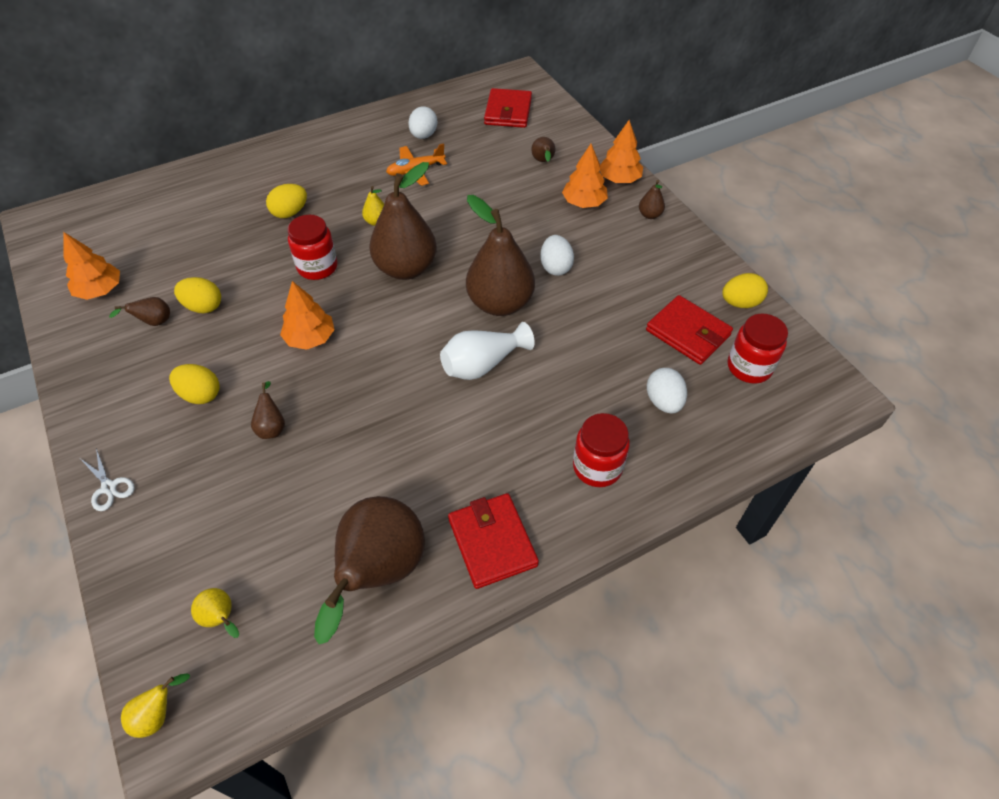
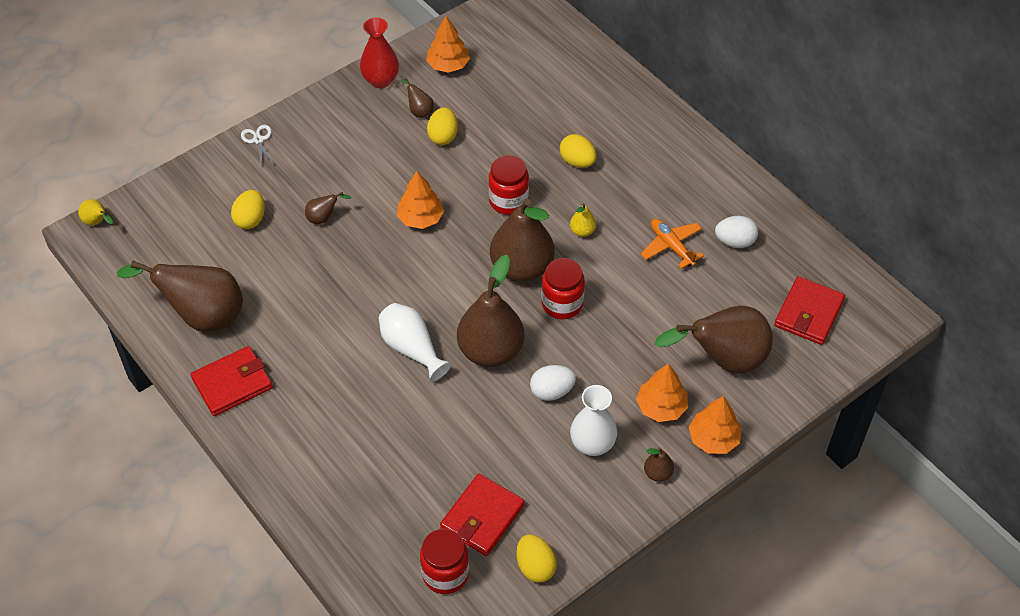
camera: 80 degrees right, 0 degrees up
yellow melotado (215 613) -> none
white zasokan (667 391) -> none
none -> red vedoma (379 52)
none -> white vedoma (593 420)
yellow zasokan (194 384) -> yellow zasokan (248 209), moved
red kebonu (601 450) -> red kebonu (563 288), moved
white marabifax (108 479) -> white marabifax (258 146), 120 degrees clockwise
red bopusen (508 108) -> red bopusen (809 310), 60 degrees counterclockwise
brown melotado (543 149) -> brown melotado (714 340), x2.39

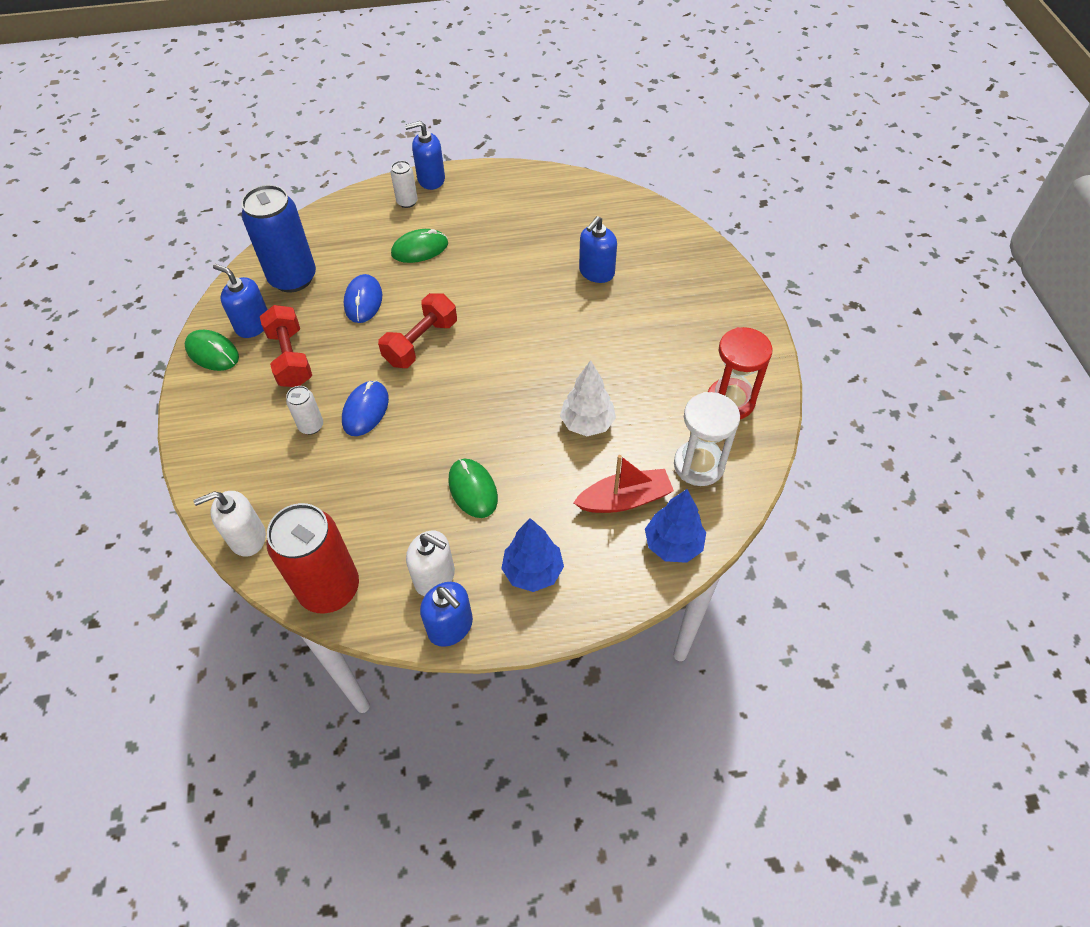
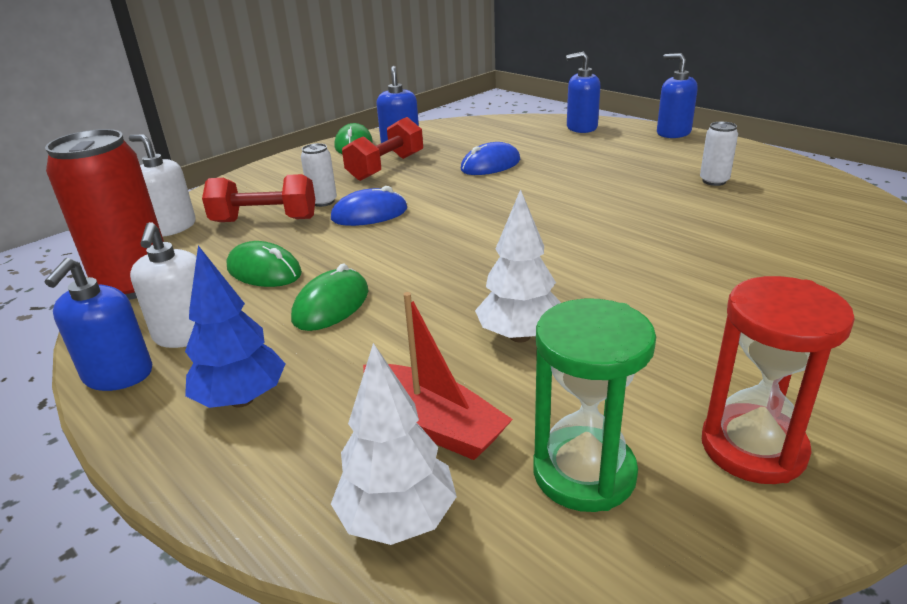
camera: 55 degrees right, 25 degrees down
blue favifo (278 238) -> none
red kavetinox (417 330) -> red kavetinox (258 198), moved
white favifo (404 184) -> white favifo (719 154), moved
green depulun (419 246) -> green depulun (264 264), moved
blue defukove (598 249) -> blue defukove (583 92), moved
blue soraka (675 526) -> white soraka (394 444)
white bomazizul (707 439) -> green bomazizul (594 405)

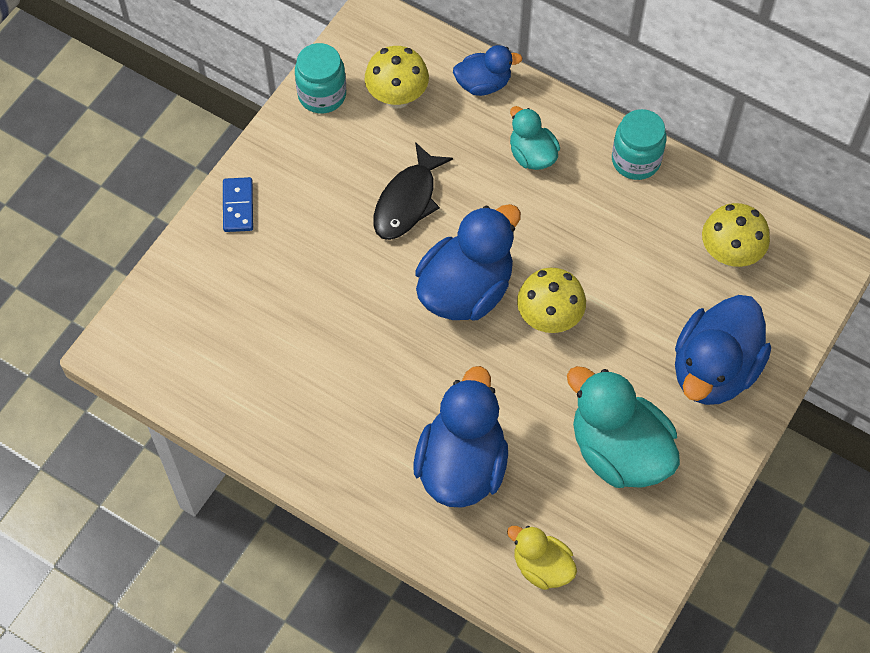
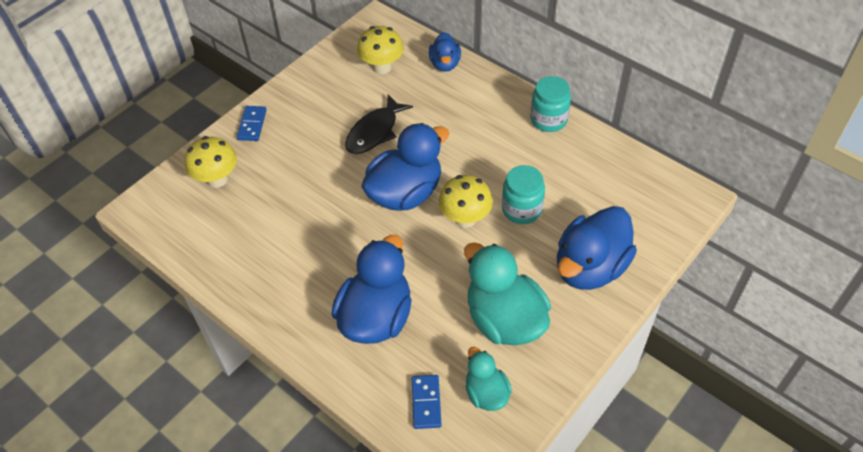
camera: 10 degrees right, 10 degrees down
turquoise kebonu (320 78) -> turquoise kebonu (523 194), moved
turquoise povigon (535 138) -> turquoise povigon (489 379), moved
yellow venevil (736 235) -> yellow venevil (211 162), moved
yellow povigon (542 558) -> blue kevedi (426 402)
blue povigon (488 70) -> blue povigon (445 52), 90 degrees clockwise

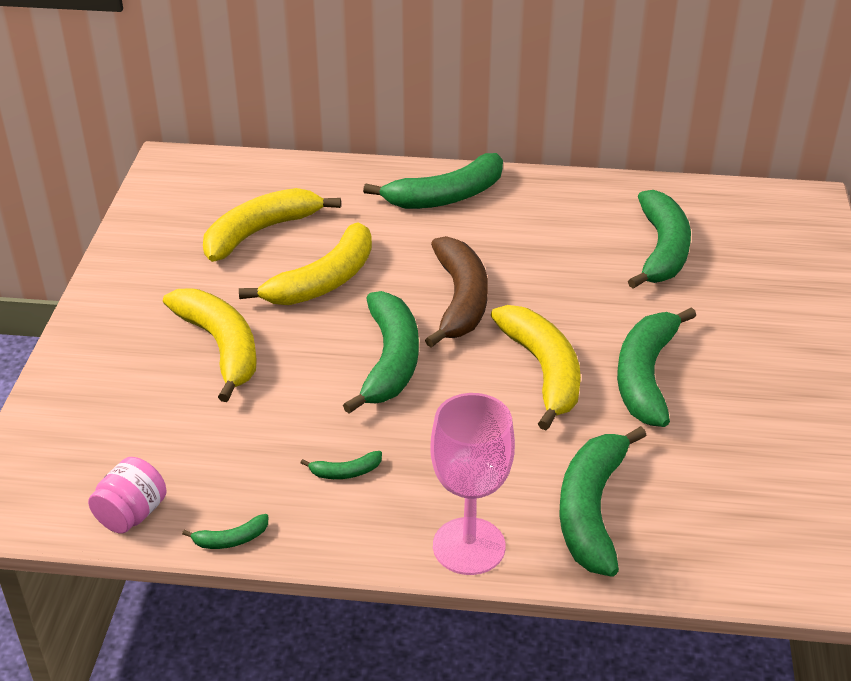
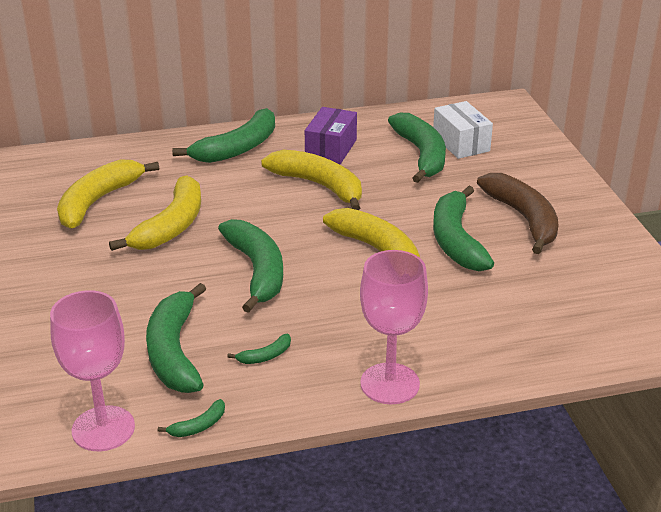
camera: 20 degrees left, 5 degrees down
none -> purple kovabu (331 135)
none -> white kovabu (463 130)
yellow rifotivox (210 345) -> yellow rifotivox (311 180), moved
brown rifotivox (456 292) -> brown rifotivox (518 213), moved
green rifotivox (603 501) -> green rifotivox (176 338), moved
pink kebonu (127 495) -> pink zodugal (92 370)

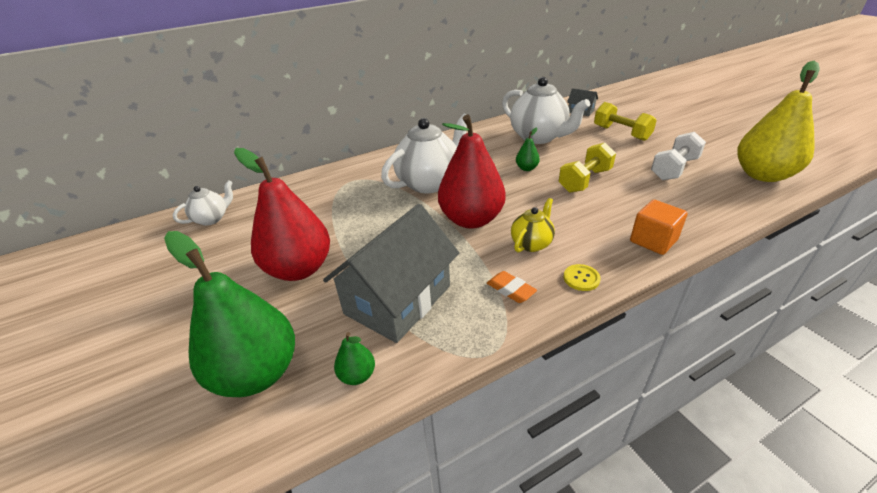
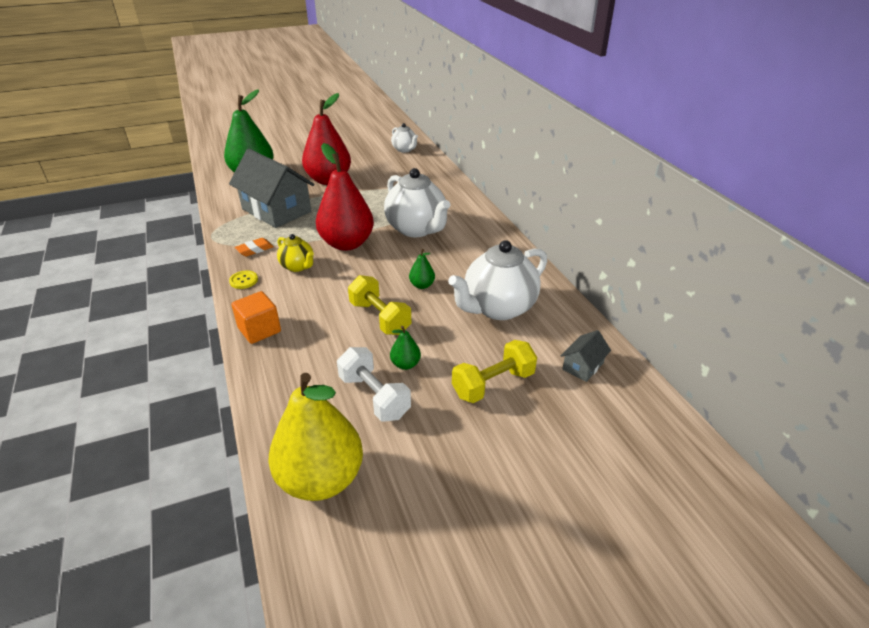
camera: 95 degrees right, 0 degrees up
green melotado (354 358) -> green melotado (405 348), moved

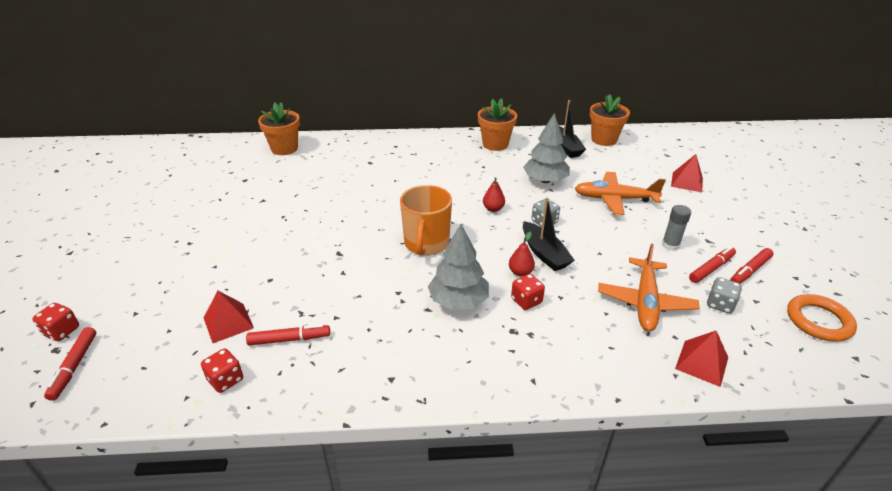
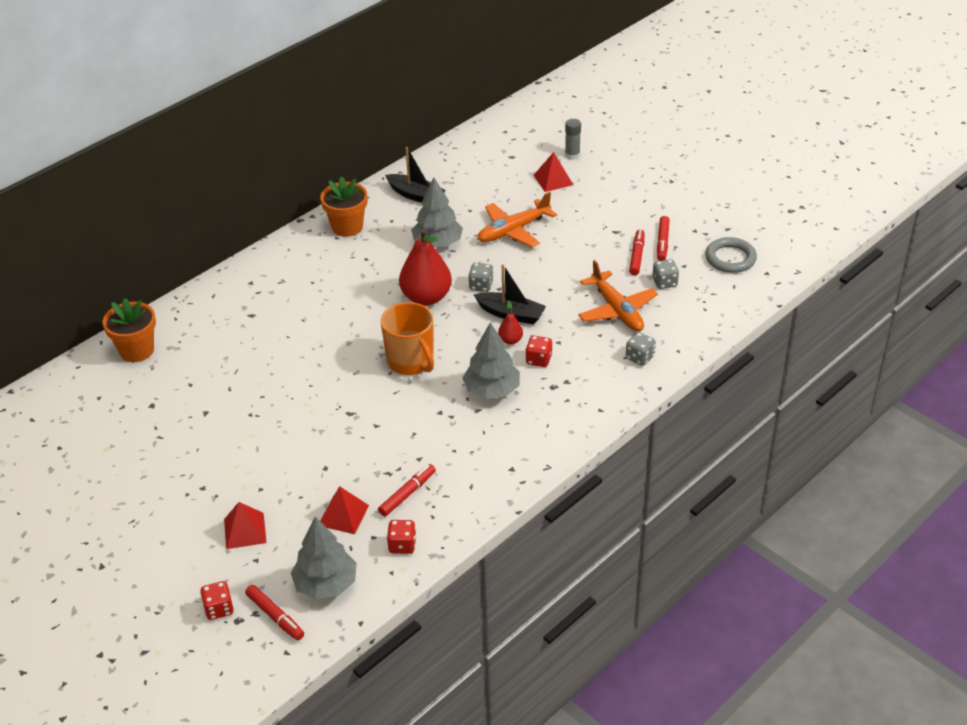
camera: 40 degrees left, 5 degrees up
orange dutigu (610 120) -> none
none -> grey soraka (324 558)
none -> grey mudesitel (641 349)
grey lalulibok (676 228) -> grey lalulibok (573 139), moved
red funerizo (701 359) -> red funerizo (245 525), moved
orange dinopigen (822 318) -> grey dinopigen (731 255)
red melotado (494 194) -> red melotado (425 267), x2.17

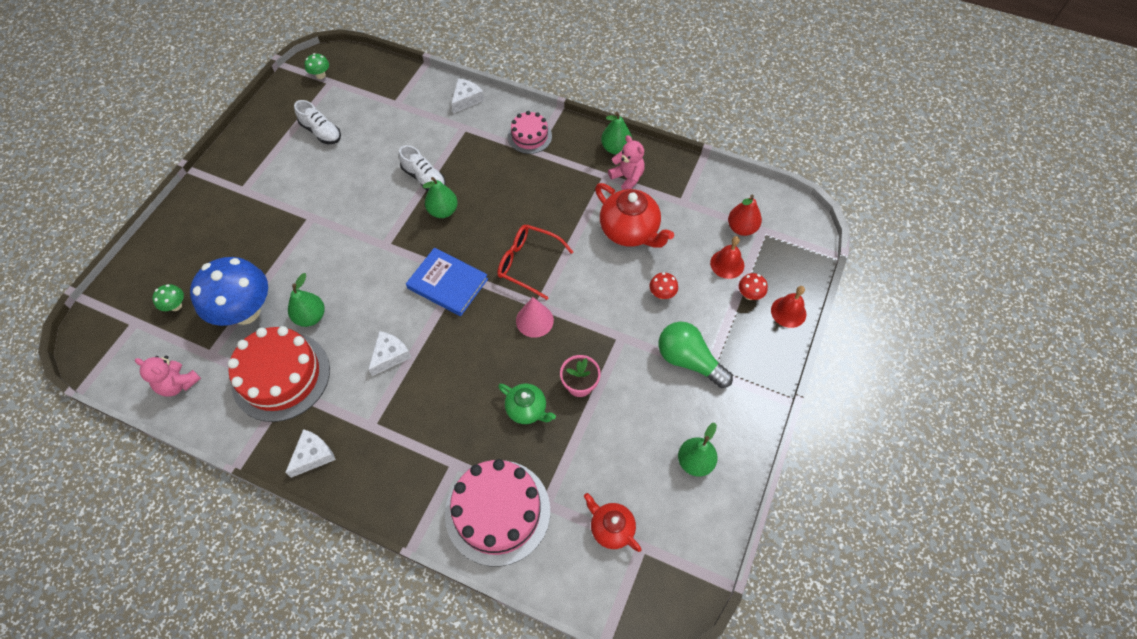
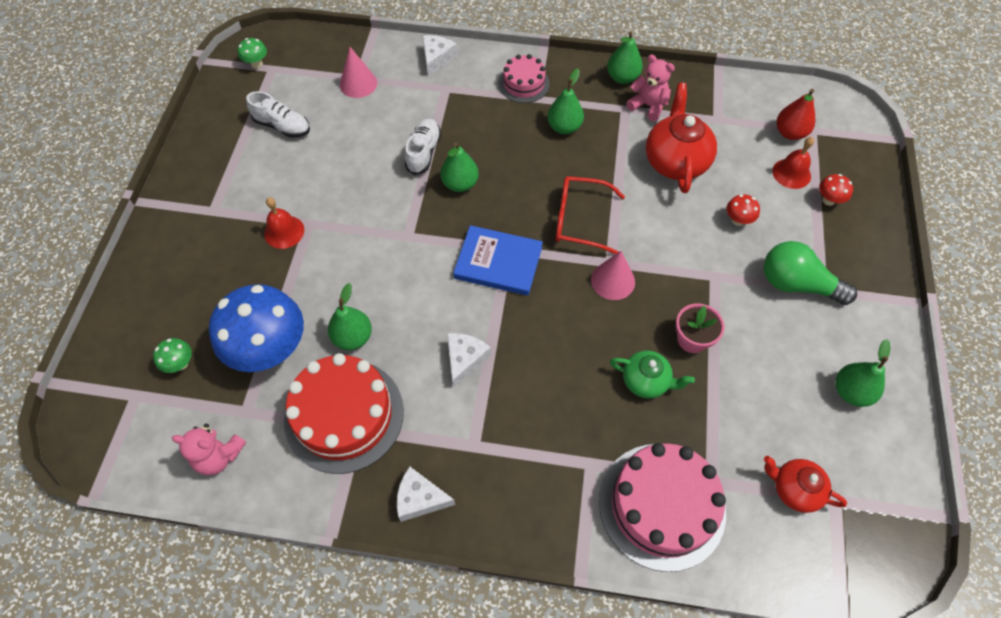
camera: 15 degrees left, 0 degrees up
none -> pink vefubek (358 72)
none -> green melotado (565 101)
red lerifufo (788 307) -> red lerifufo (284 223), moved
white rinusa (310 453) -> white rinusa (426 494), 105 degrees counterclockwise
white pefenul (422 168) -> white pefenul (423 147), 105 degrees counterclockwise
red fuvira (634 215) -> red fuvira (681 138), 120 degrees counterclockwise

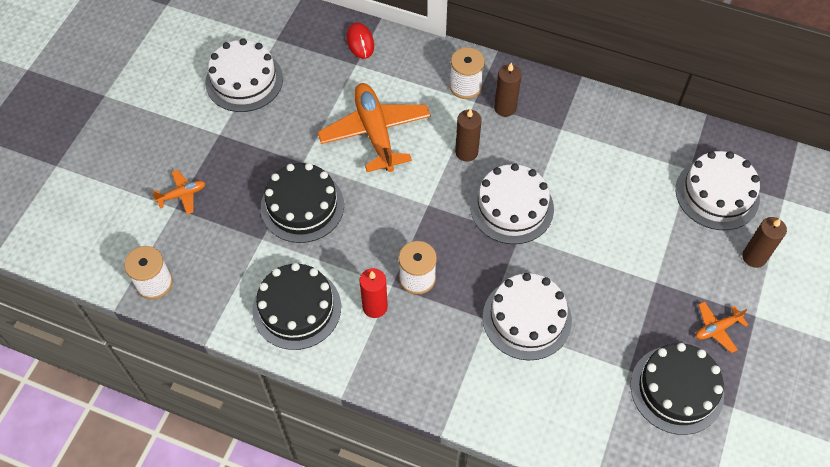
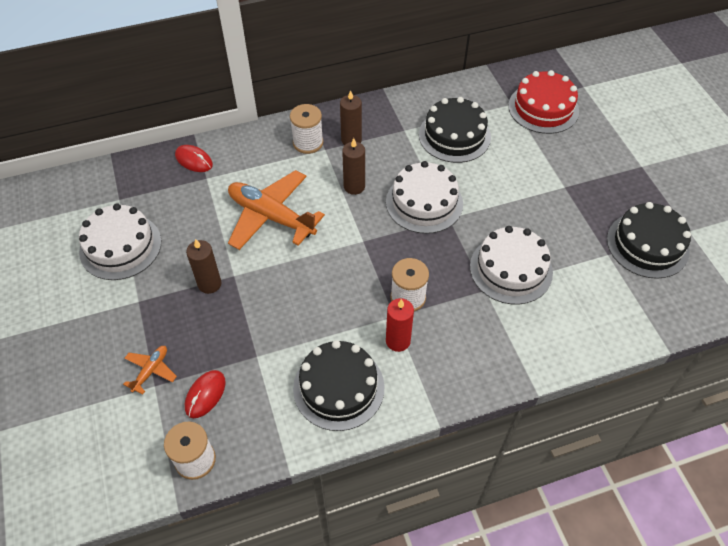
camera: 40 degrees left, 5 degrees down
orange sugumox (722 327) -> none
none -> red depulun (205 394)
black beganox (302 203) -> black beganox (455 130), moved
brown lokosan (764 242) -> brown lokosan (203 266), moved
white beganox (717 190) -> red beganox (543 102)

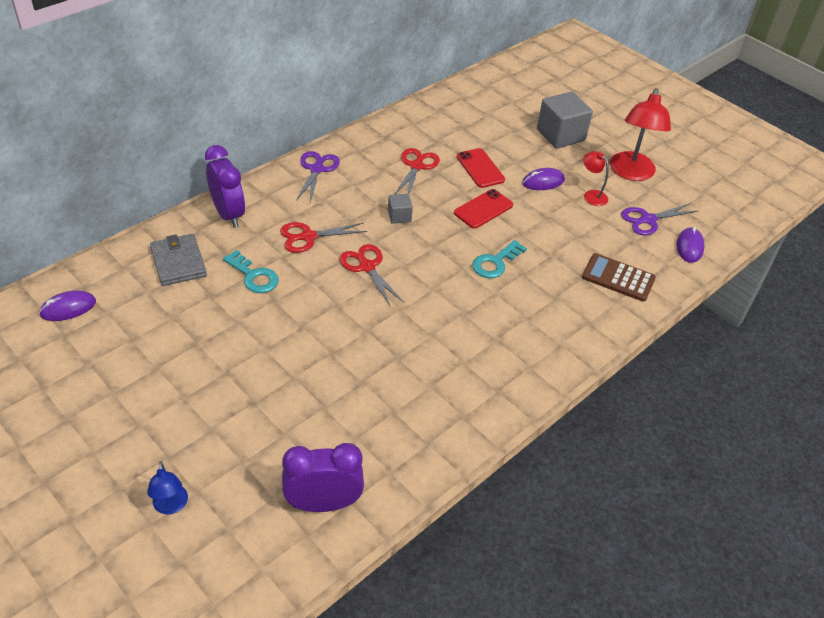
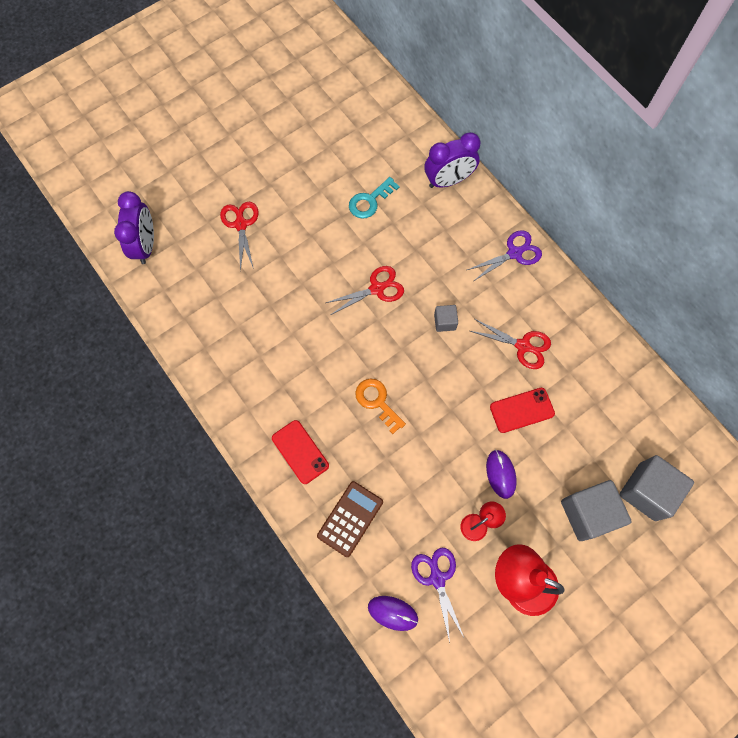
camera: 100 degrees right, 25 degrees up
purple depulun (67 306) -> none
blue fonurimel (167 488) -> none
grey bopusen (178 260) -> none
none -> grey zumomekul (656 488)
red marabifax (323 237) -> red marabifax (239 237), moved
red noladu (483 209) -> red noladu (300 452), moved
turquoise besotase (499 259) -> orange besotase (380 406)
purple marabifax (318 176) -> purple marabifax (504 255), 45 degrees counterclockwise

